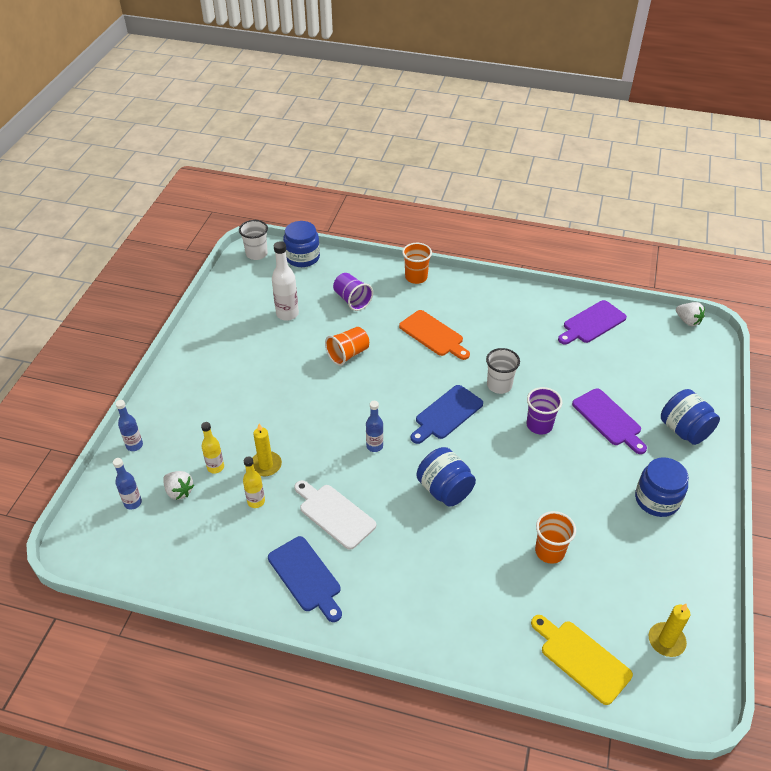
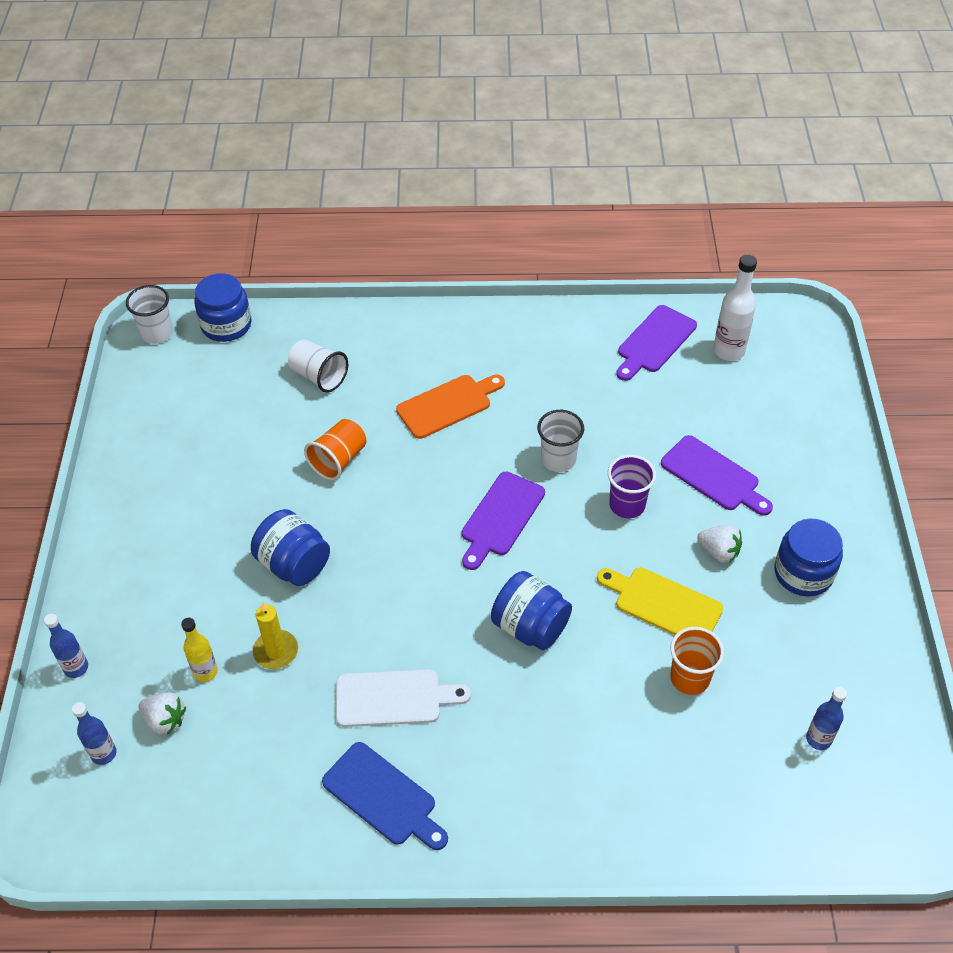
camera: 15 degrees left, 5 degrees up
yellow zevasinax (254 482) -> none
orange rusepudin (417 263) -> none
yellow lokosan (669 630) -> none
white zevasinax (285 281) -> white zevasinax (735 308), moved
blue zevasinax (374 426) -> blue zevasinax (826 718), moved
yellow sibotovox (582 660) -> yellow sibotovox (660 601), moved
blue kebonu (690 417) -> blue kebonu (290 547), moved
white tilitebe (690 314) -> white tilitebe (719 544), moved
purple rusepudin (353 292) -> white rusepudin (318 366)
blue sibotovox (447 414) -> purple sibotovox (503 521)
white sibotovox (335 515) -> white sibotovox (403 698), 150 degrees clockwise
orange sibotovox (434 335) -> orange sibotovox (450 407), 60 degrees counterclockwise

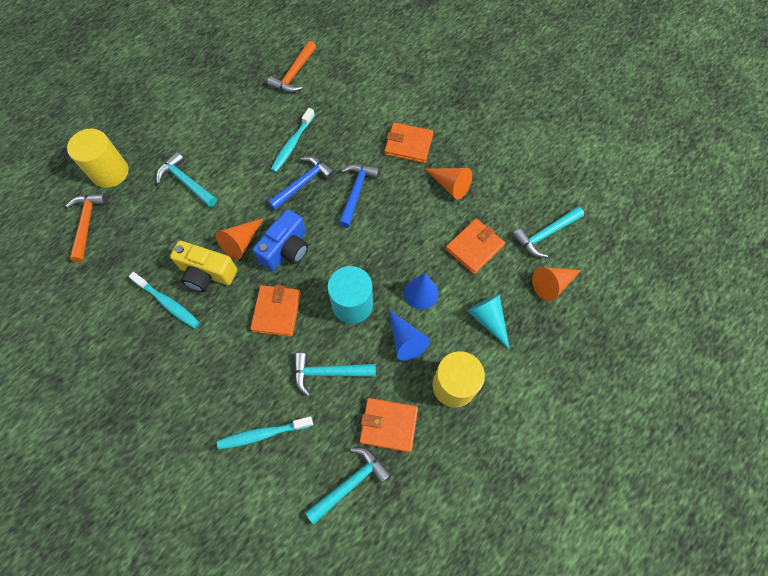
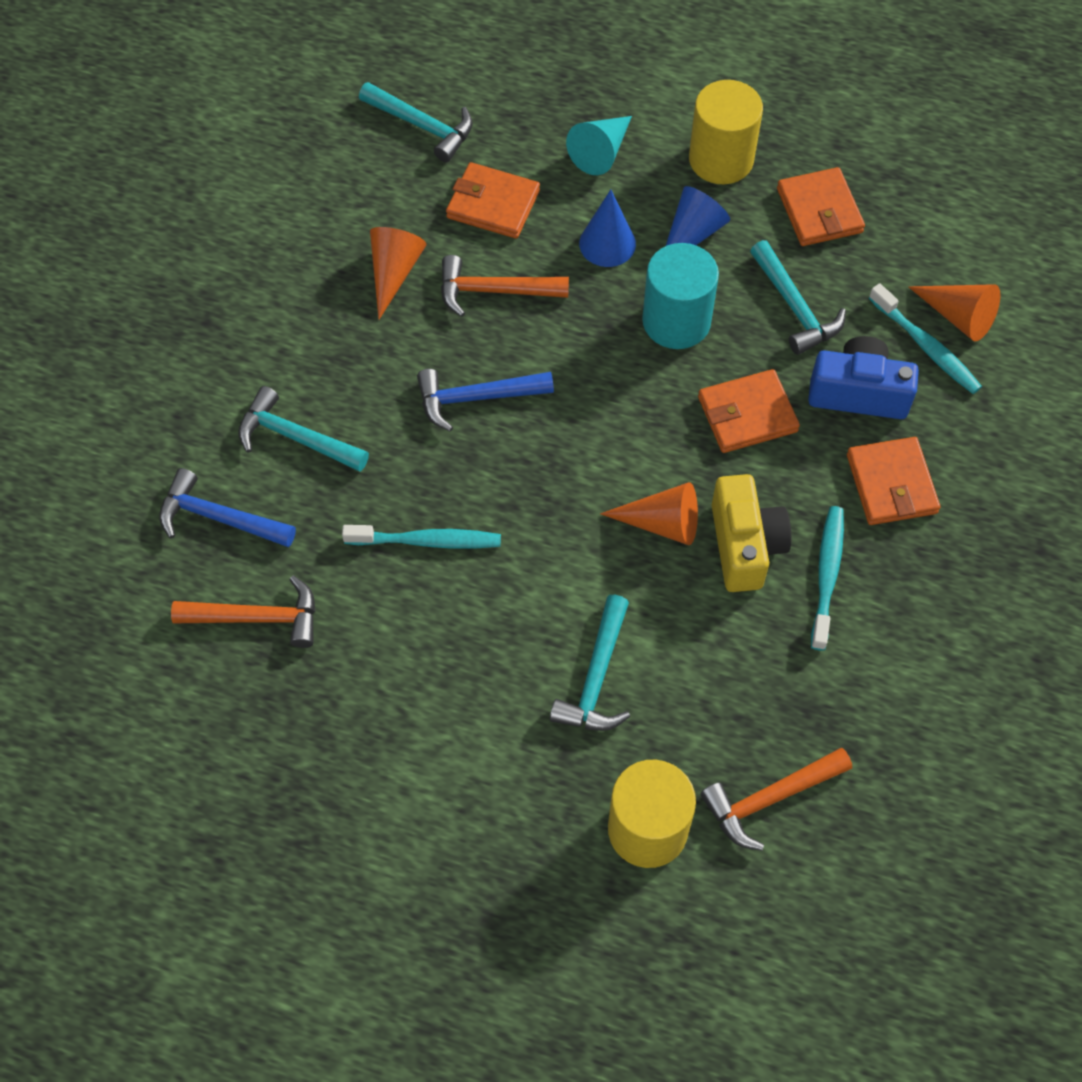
camera: 115 degrees left, 5 degrees down
none -> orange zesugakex (505 286)
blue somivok (280 240) -> blue somivok (863 377), moved
blue zesugakex (301 183) -> blue zesugakex (227 507), moved
turquoise zesugakex (348 485) -> turquoise zesugakex (303 429), moved
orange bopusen (409 142) -> orange bopusen (894 481), moved
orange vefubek (556 284) -> orange vefubek (954 312), moved

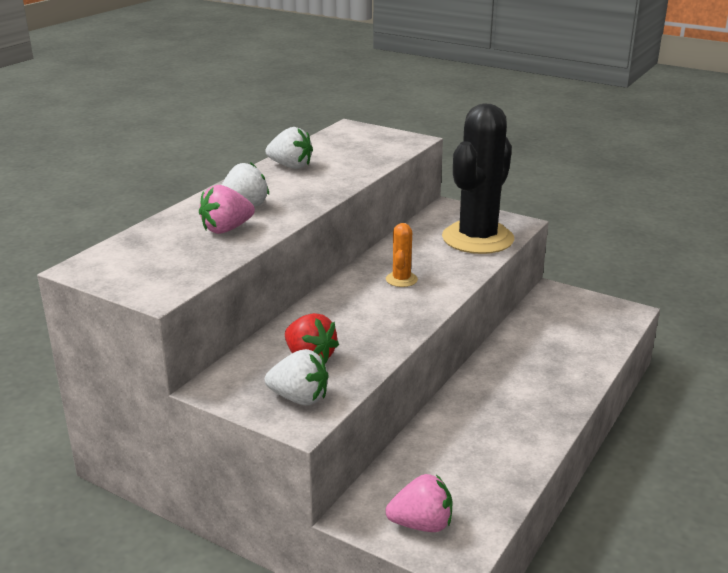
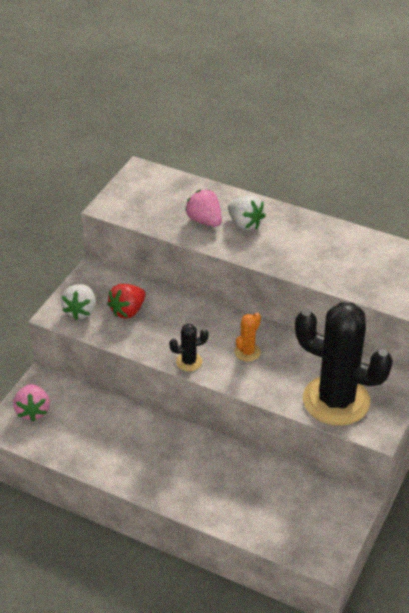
camera: 85 degrees right, 15 degrees up
white tilitebe (289 148) -> none
none -> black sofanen (188 347)
orange sofanen (402 255) -> orange sofanen (247 337), 60 degrees counterclockwise

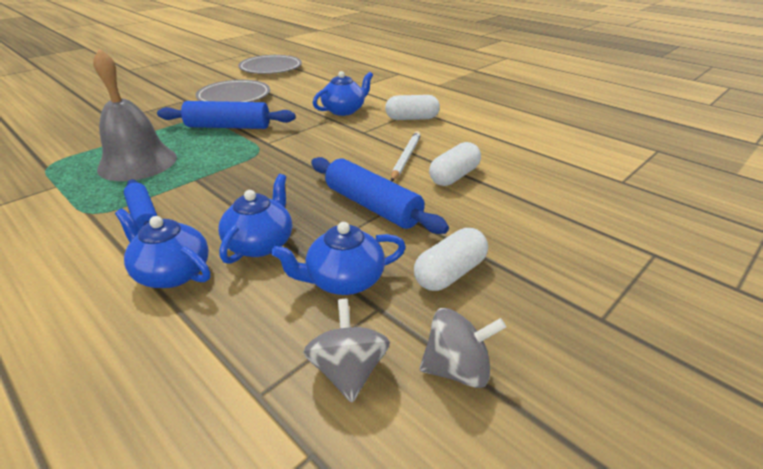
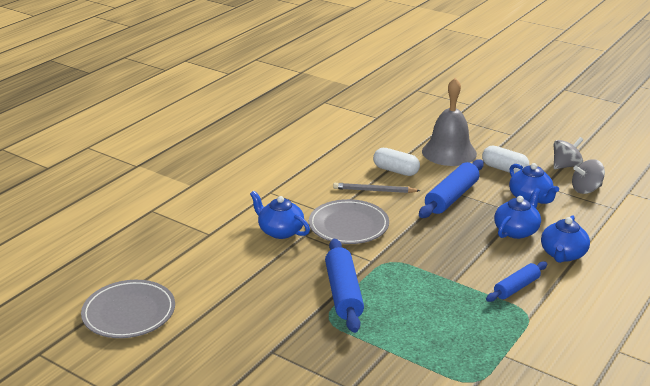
camera: 100 degrees left, 5 degrees down
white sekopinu (412 107) -> none
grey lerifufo (135 115) -> grey lerifufo (449 122), moved
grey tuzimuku (232 91) -> grey tuzimuku (349 221), moved
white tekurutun (406 156) -> grey tekurutun (377 188)
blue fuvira (255 219) -> blue fuvira (517 213), 120 degrees clockwise
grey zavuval (462 348) -> grey zavuval (569 153), 75 degrees clockwise

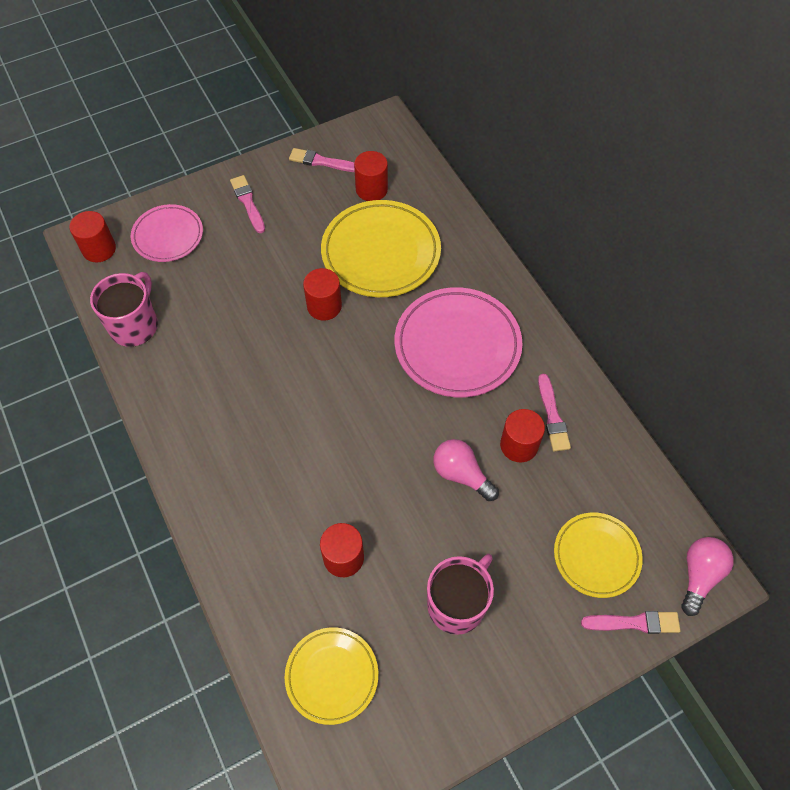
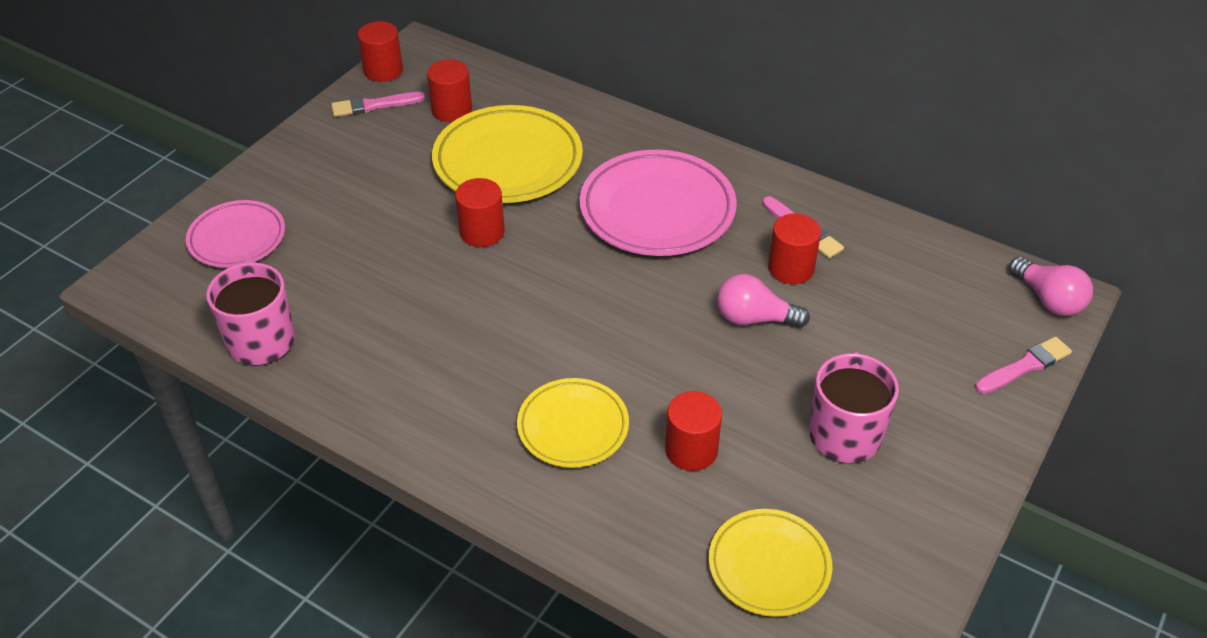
camera: 30 degrees left, 15 degrees down
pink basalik (247 204) -> none
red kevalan (92 237) -> red kevalan (380 51), moved
yellow tuzimuku (598 555) -> yellow tuzimuku (573 423), moved
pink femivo (707 576) -> pink femivo (1051 286), 150 degrees clockwise

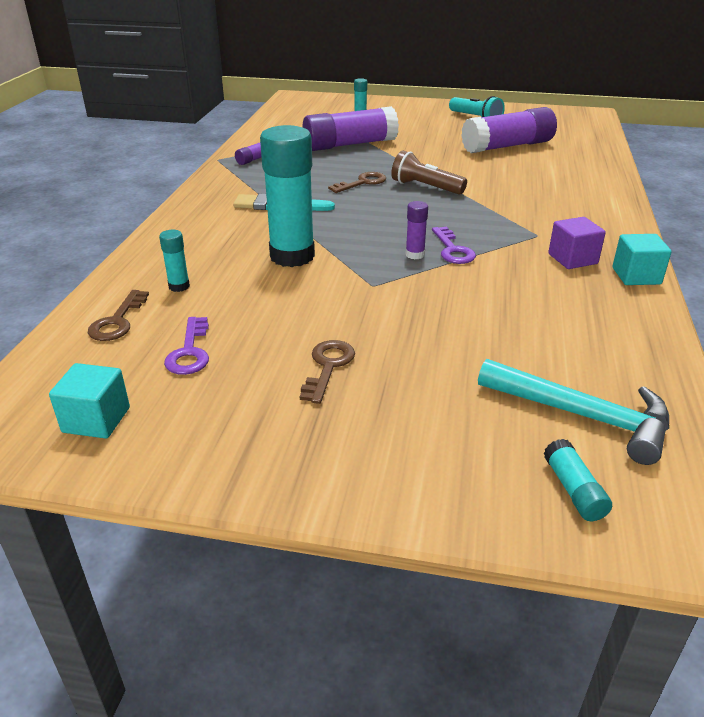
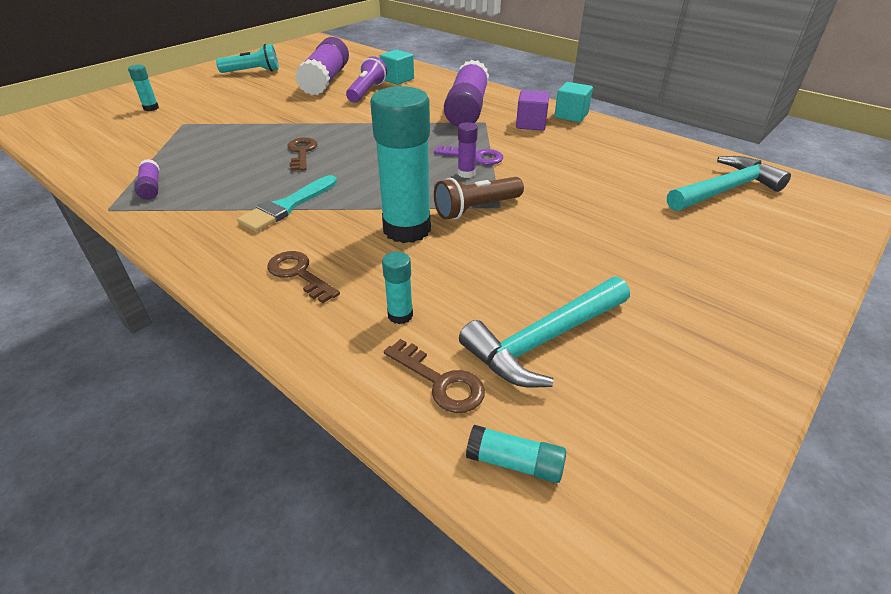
camera: 60 degrees left, 5 degrees up
none -> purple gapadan (366 79)
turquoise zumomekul (89 401) -> turquoise zumomekul (397 67), moved
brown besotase (327 372) -> brown besotase (303 277), moved
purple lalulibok (350 128) -> purple lalulibok (466 93), moved
brown gapadan (429 173) -> brown gapadan (479 198), moved
turquoise lalulibok (577 480) -> turquoise lalulibok (516 454), moved
purple besotase (186 346) -> turquoise zesugakex (544 332)

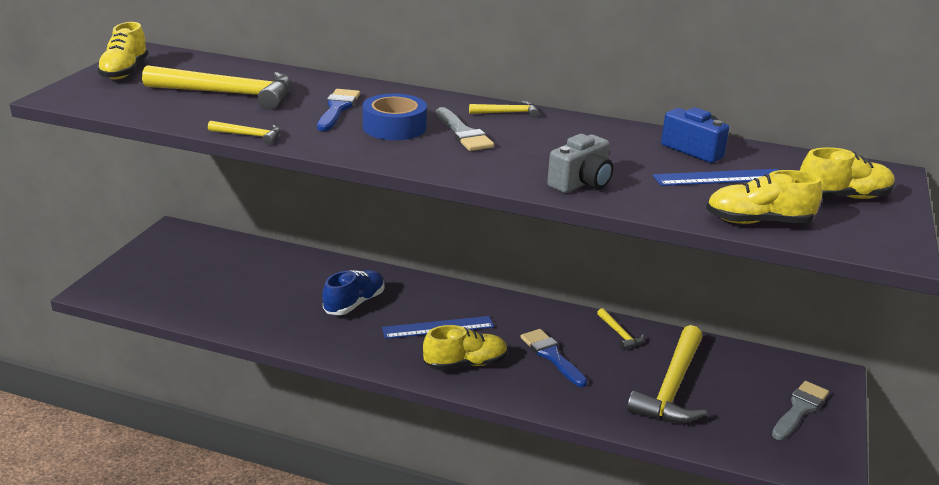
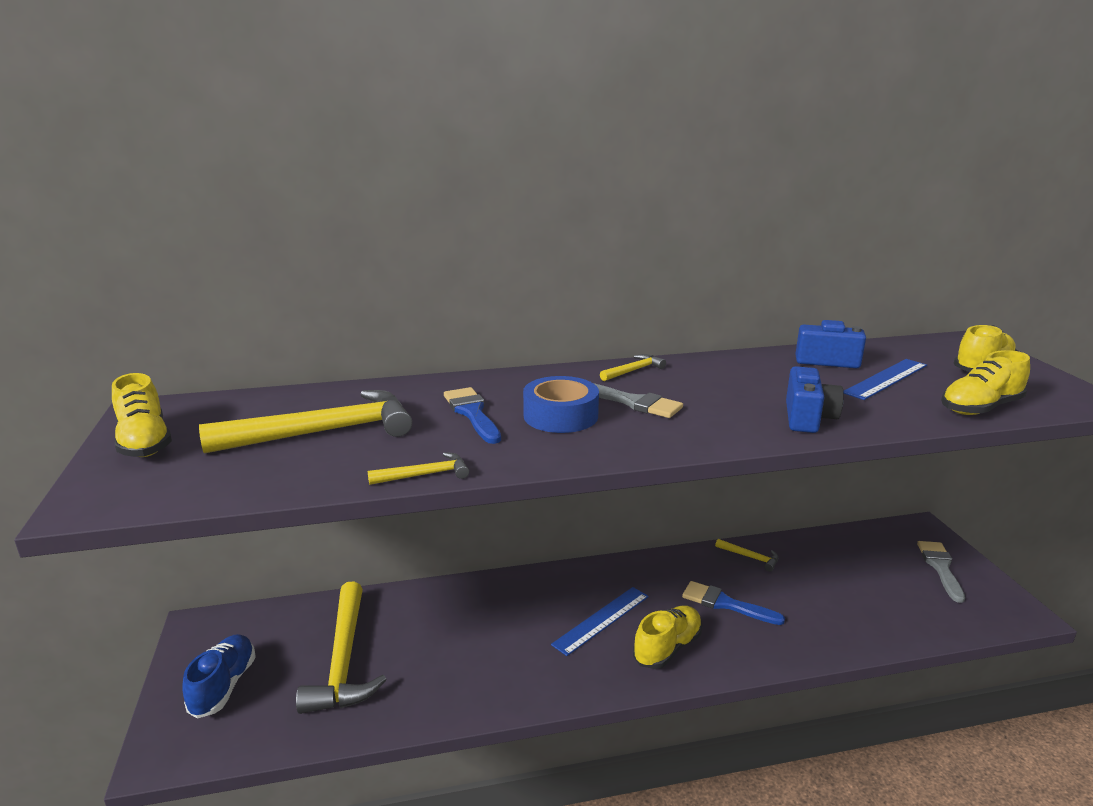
camera: 30 degrees left, 5 degrees down
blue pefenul (353 292) -> blue pefenul (219 676), moved
yellow zesugakex (667 374) -> yellow zesugakex (341 647), moved
grey somivok (580 163) -> blue somivok (815 399)

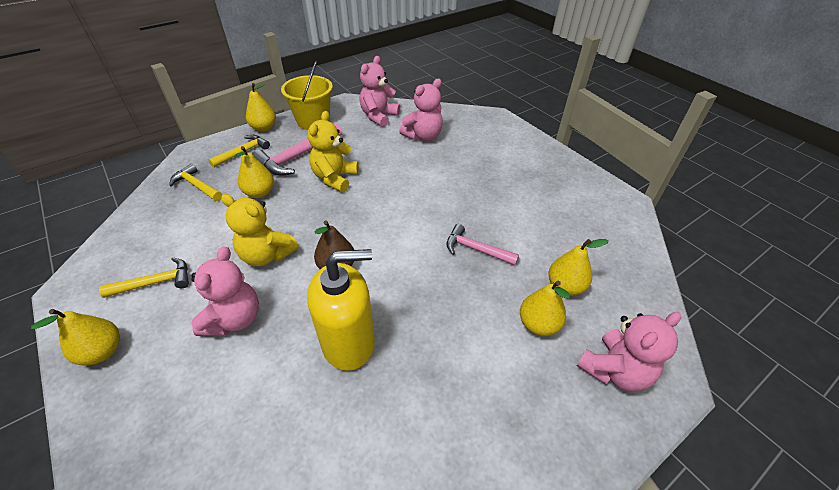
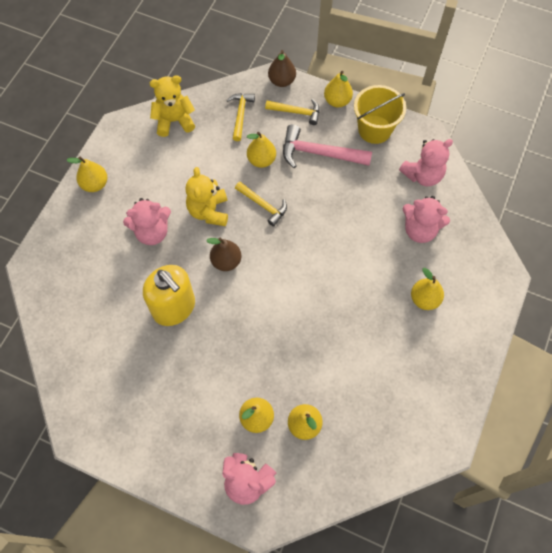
camera: 60 degrees right, 20 degrees up
pink zesugakex (482 244) -> none
none -> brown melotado (282 68)
none -> yellow melotado (427 289)
yellow zesugakex (144 277) -> yellow zesugakex (261 204), moved
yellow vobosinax (333 151) -> yellow vobosinax (172 106), moved
pink vobosinax (379 91) -> pink vobosinax (426 162), 150 degrees clockwise

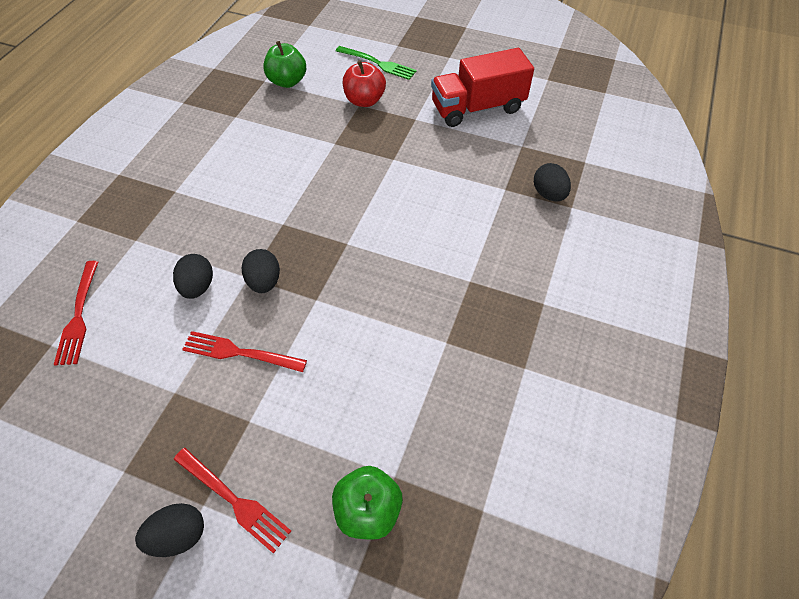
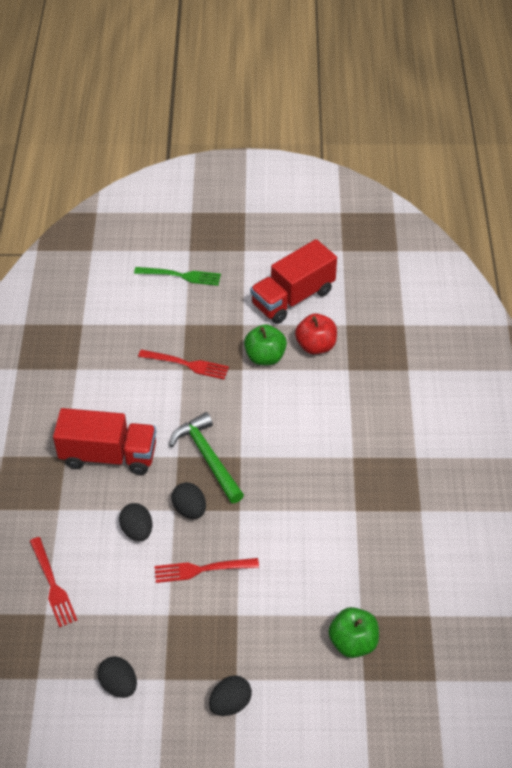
camera: 20 degrees left, 5 degrees down
none -> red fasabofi (104 441)
none -> green zesugakex (206 457)
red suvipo (232 501) -> red suvipo (183 364), moved
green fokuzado (284 64) -> green fokuzado (265 344), moved
red fokuzado (364 83) -> red fokuzado (316 333), moved
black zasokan (552 182) -> black zasokan (117 677), moved

